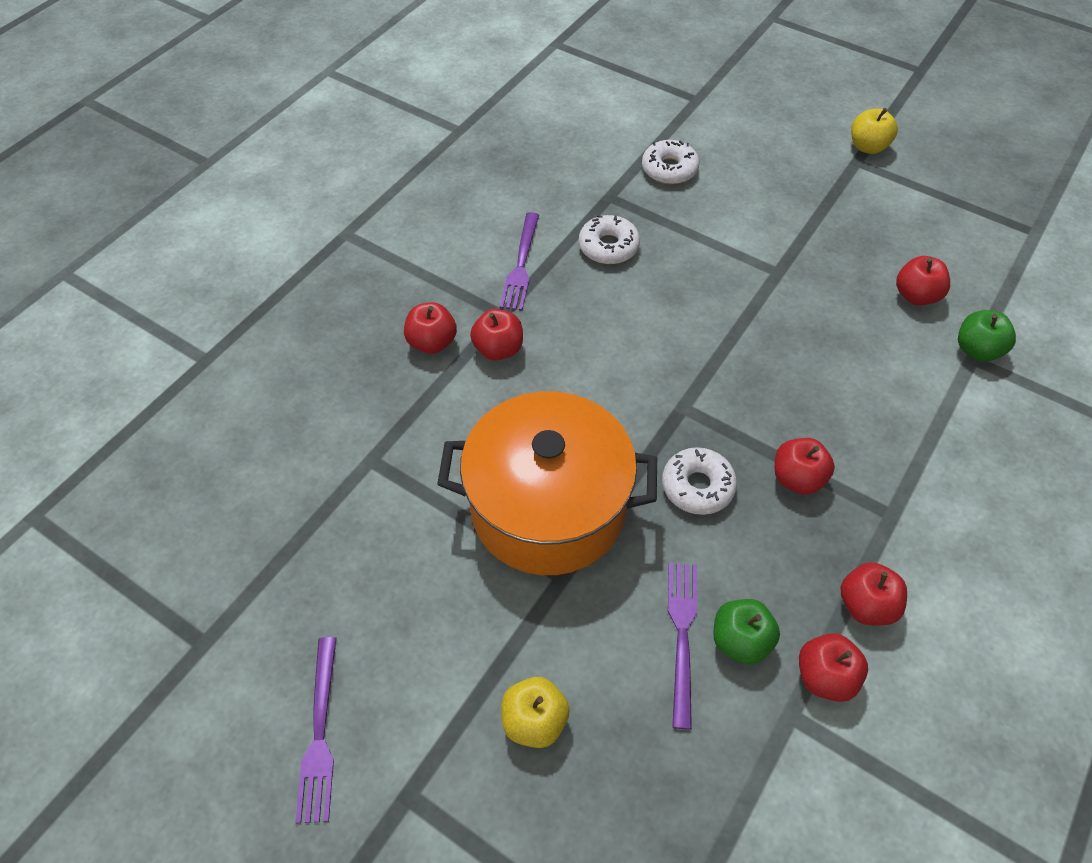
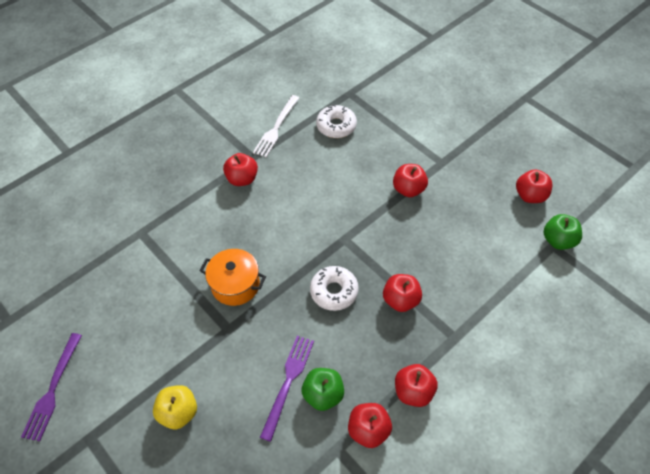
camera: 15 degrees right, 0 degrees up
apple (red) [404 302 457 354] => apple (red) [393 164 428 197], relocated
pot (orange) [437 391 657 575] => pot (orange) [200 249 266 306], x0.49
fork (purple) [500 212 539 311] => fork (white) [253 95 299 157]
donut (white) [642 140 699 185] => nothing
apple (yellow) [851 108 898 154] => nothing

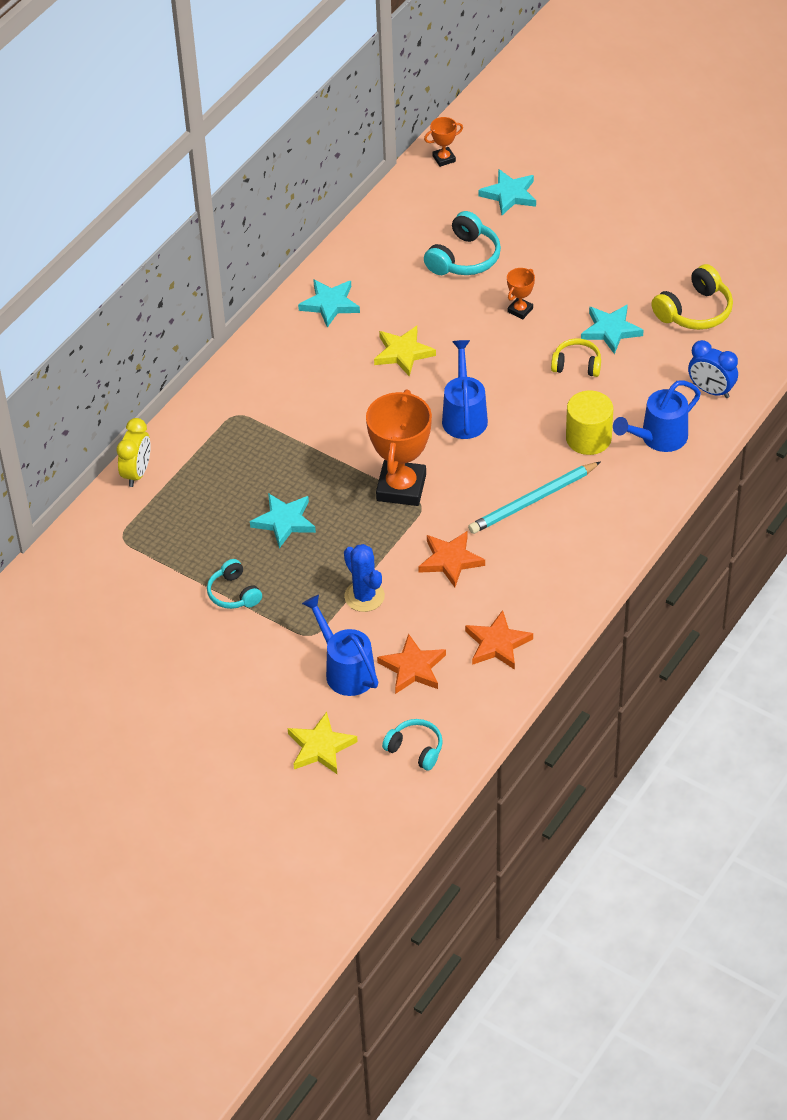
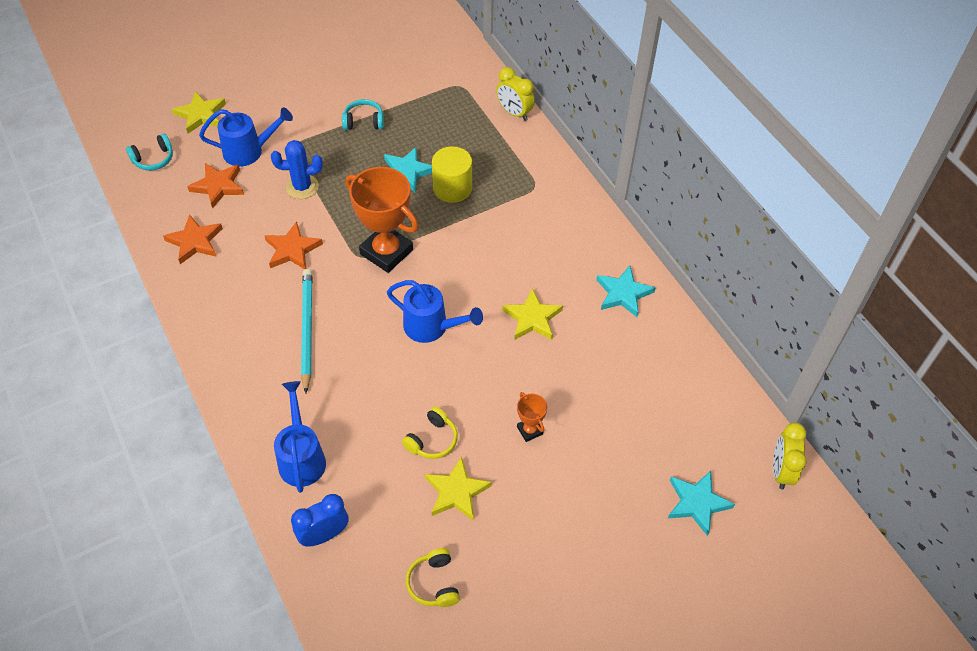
camera: 115 degrees right, 5 degrees up
trophy (orange) [424 117 463 167] => clock (yellow) [773 423 807 489]
headphones (turquoise) [424 211 501 275] => nothing
cylinder (yellow) [566 391 613 455] => cylinder (yellow) [432 146 472 203], relocated
star (turquoise) [581 304 644 354] => star (yellow) [425 456 492 521]
headphones (yellow) [651 264 733 330] => headphones (yellow) [406 548 460 607], x0.65

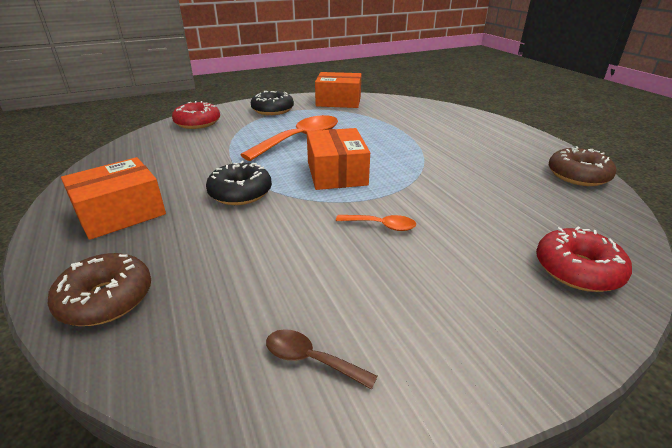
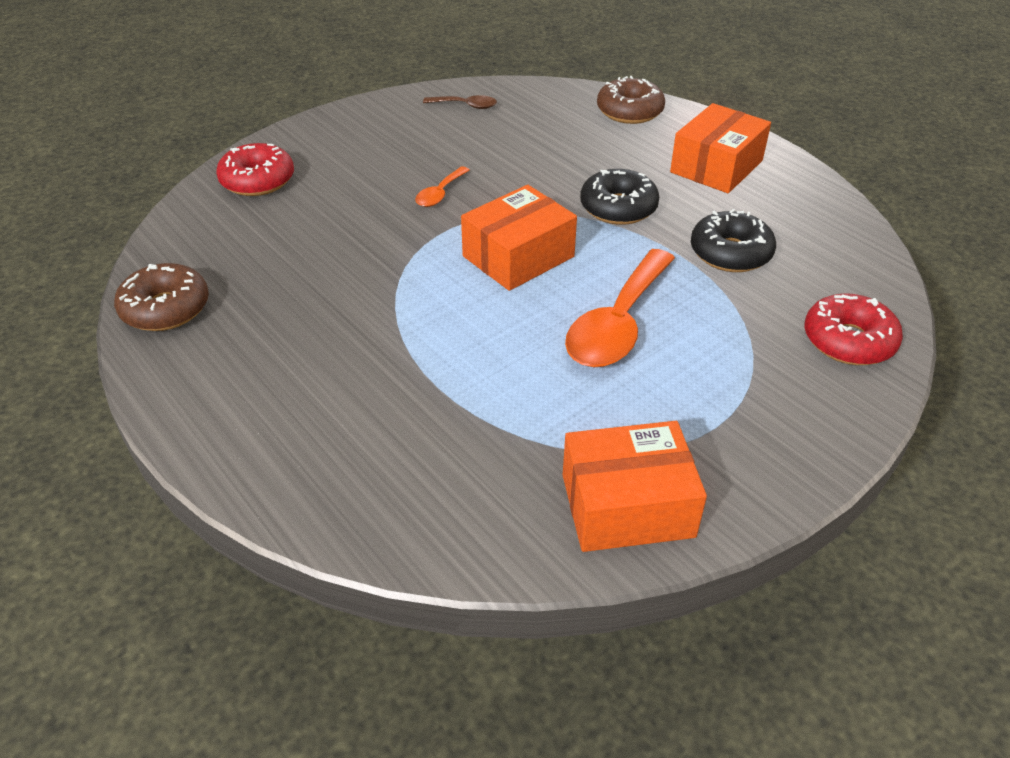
camera: 165 degrees right, 10 degrees up
donut (black) [251 91 294 115] => donut (black) [691 209 776 272], relocated
box (orange) [307 128 370 190] => box (orange) [461 185 577 291], 75 degrees clockwise
spoon (orange) [336 215 416 231] => spoon (orange) [415 167 470 207], 60 degrees counterclockwise

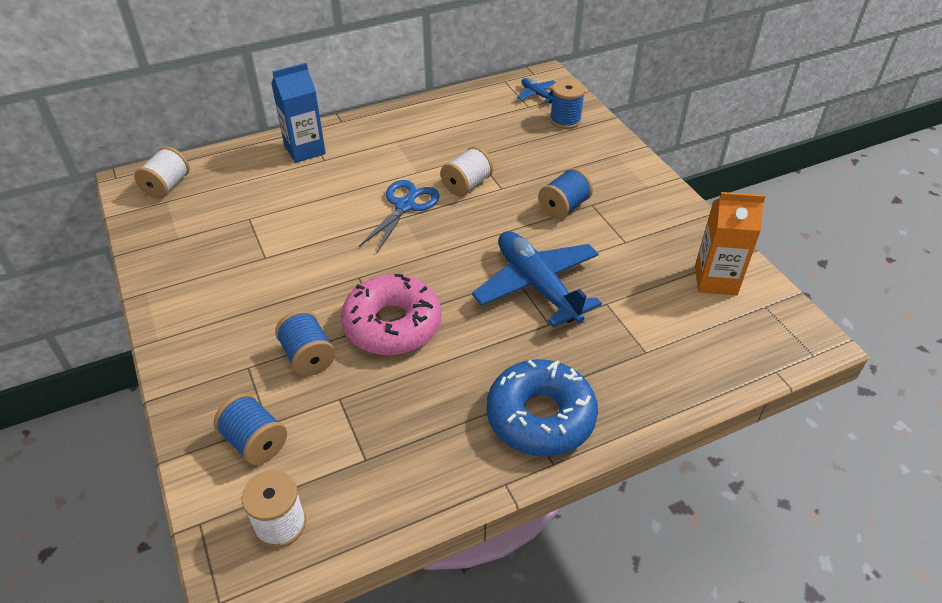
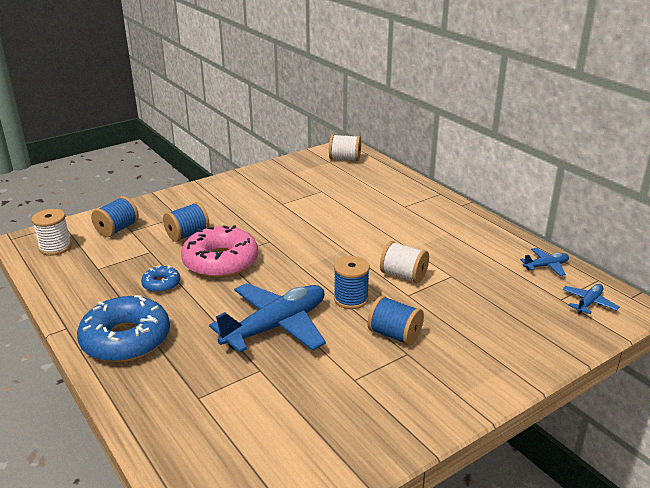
camera: 80 degrees right, 15 degrees down
carton (blue) [271 63 326 163] => nothing
scissors (blue) [359 180 439 254] => nothing
spool (blue) [550 79 585 129] => spool (blue) [334 256 370 309], relocated
carton (orange) [695 192 766 295] => nothing
nothing => donut (blue) [141 265 180 293]
nothing => plane (blue) [520 248 569 276]

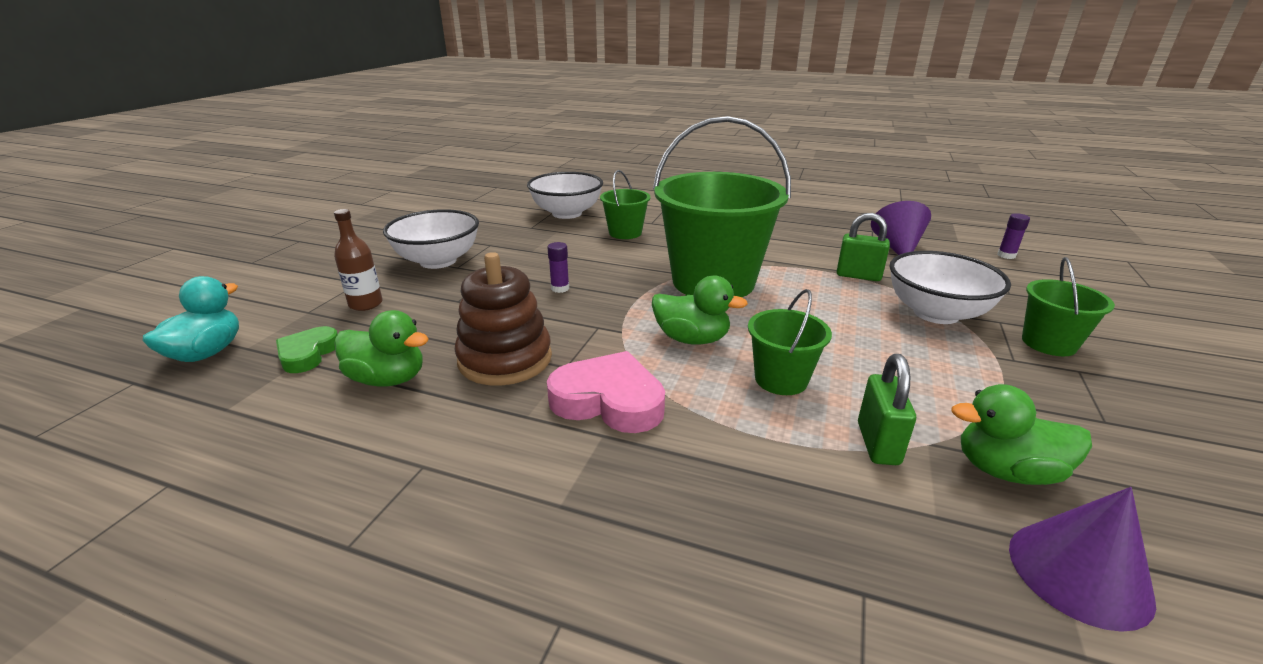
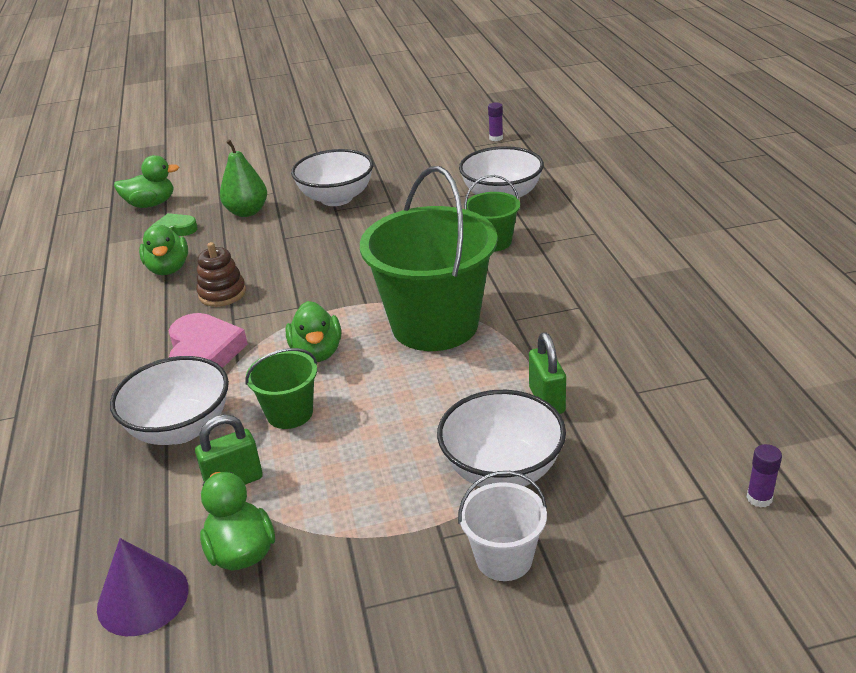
camera: 60 degrees right, 5 degrees up
duck (turquoise) [142 276 239 362] => duck (green) [114 155 179 208]
bottle (brown) [334 209 383 311] => pear (green) [220 139 267 217]
stacking toy (brown) [454 252 552 386] => stacking toy (brown) [197 242 246 307], x0.66
glue stick (purple) [547 242 569 293] => glue stick (purple) [488 102 503 141], relocated
cone (purple) [871 201 931 255] => nothing
bucket (green) [1022 257 1115 356] => bucket (white) [458 471 547 581]
nothing => bowl (white) [110 356 229 445]

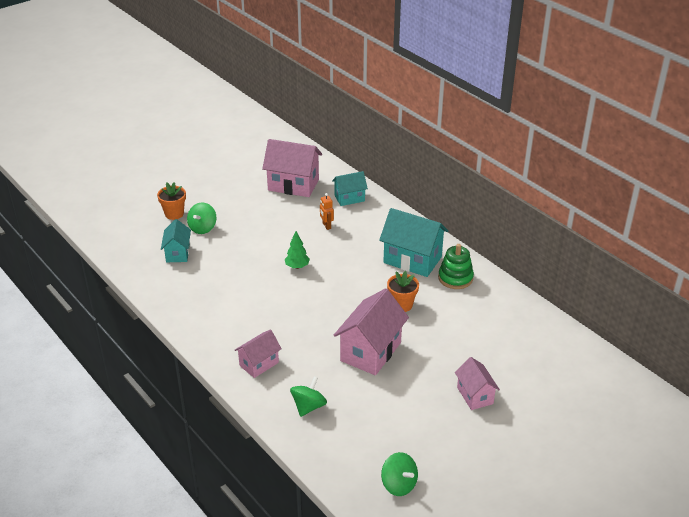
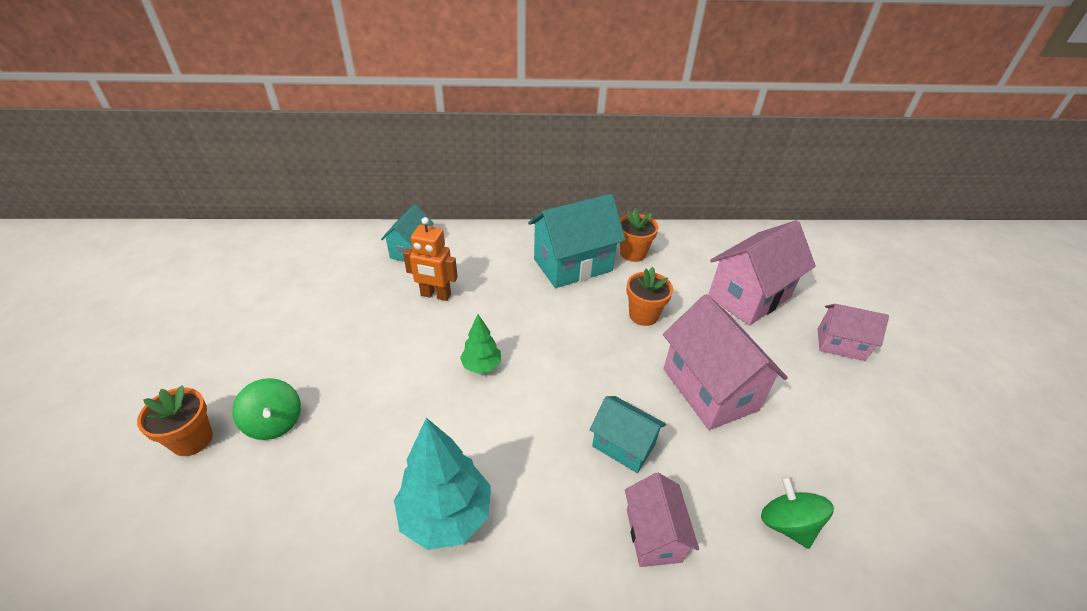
camera: 55 degrees left, 5 degrees up
house (turquoise) [161 219 191 262] => house (turquoise) [590 396 666 473], relocated
house (pink) [262 139 322 197] => house (pink) [708 220 816 326], relocated
robot (orange) [320 193 334 230] => robot (orange) [403 217 458 301], x1.55
spinning top (green) [381 452 418 496] => nothing
stacking toy (green) [438 244 474 289] => flower pot (orange) [620 208 659 262]
nothing => tree (turquoise) [394 418 491 550]

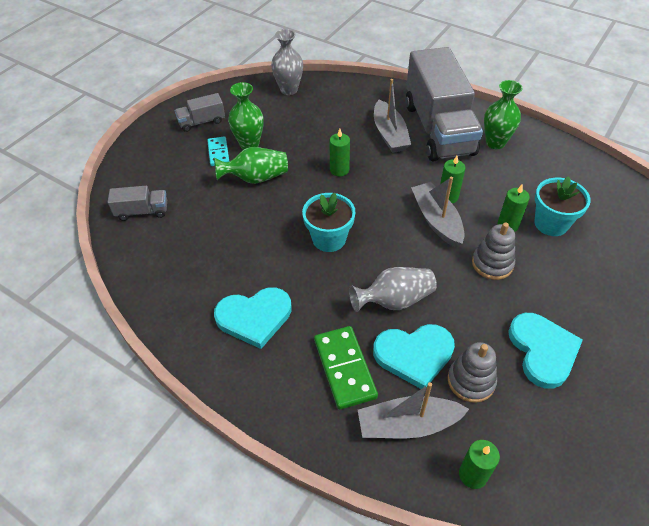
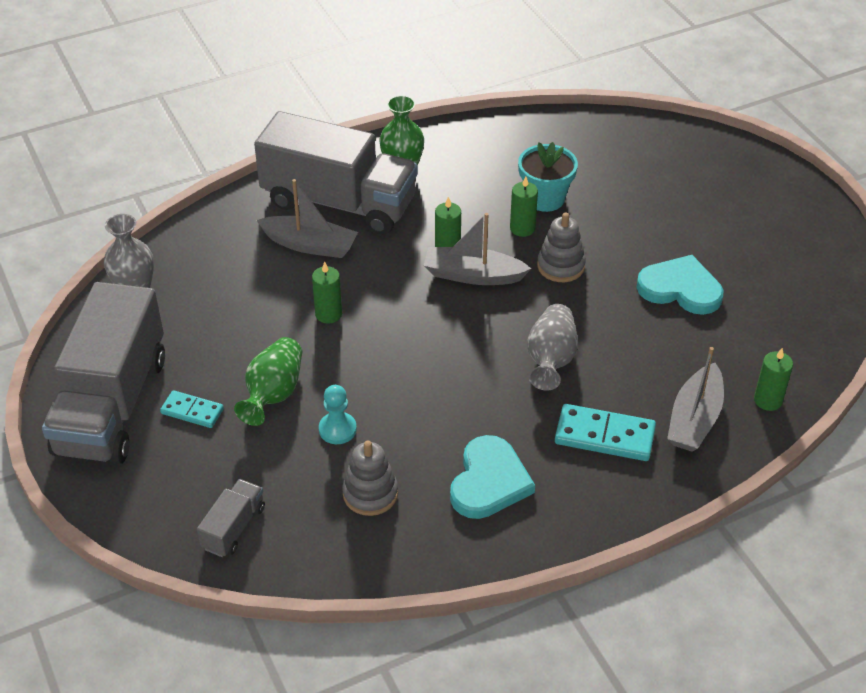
camera: 60 degrees left, 5 degrees down
truck (grey) [175 93 225 132] => truck (grey) [42 282 165 464], x2.37
vase (green) [228 82 264 150] => nothing
flower pot (turquoise) [302 193 355 252] => nothing
domino (green) [314 326 378 410] => domino (turquoise) [555 404 656 461]
heart (turquoise) [373 324 455 389] => nothing
stacking toy (grey) [448 342 497 403] => stacking toy (grey) [342 441 398 516], relocated
nothing => pawn (turquoise) [319 385 357 444]

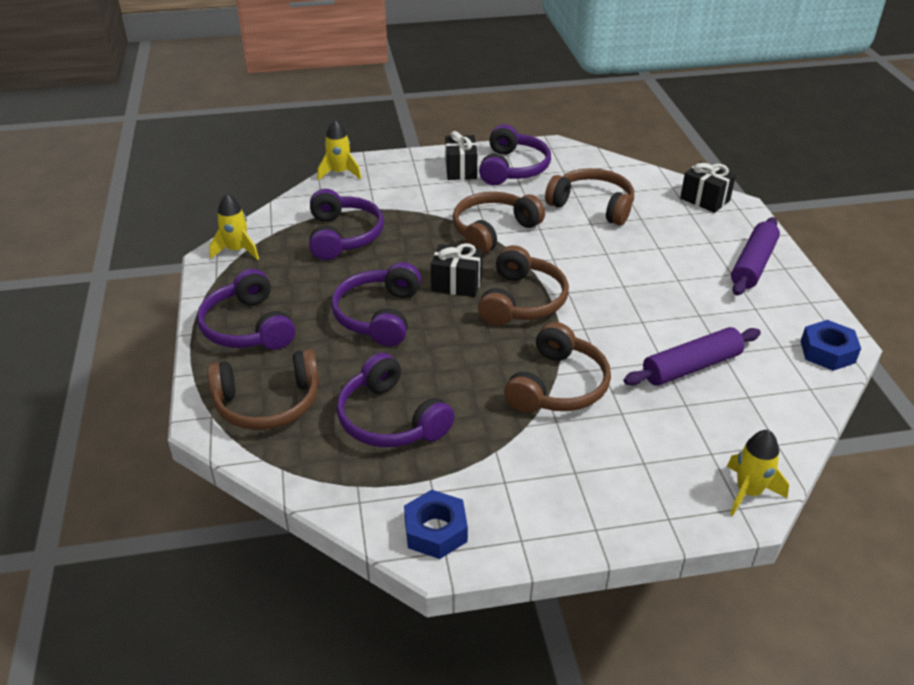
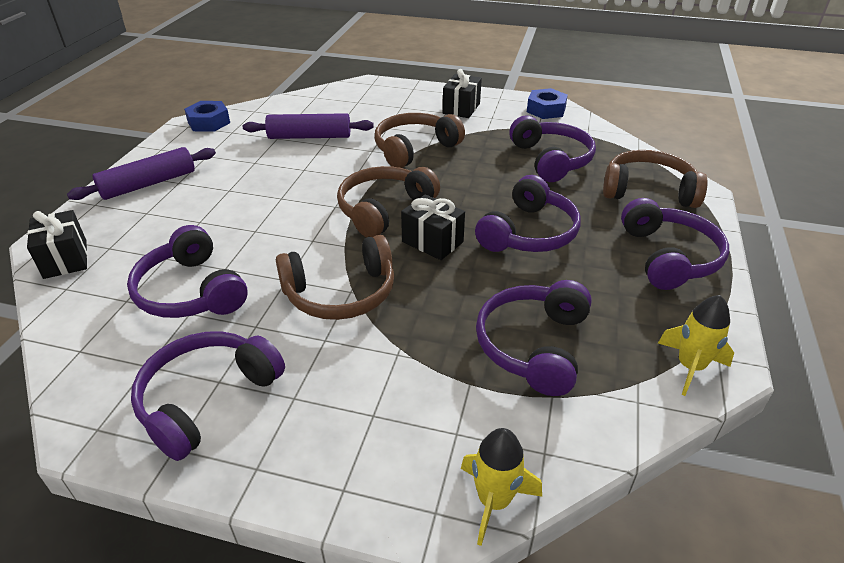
camera: 155 degrees left, 0 degrees up
gift (black) [445 131 477 180] => gift (black) [443 69 482 118], relocated
headphones (brown) [545 168 634 225] => headphones (purple) [127 225 248 318]
rocket (yellow) [727 430 789 516] => nothing

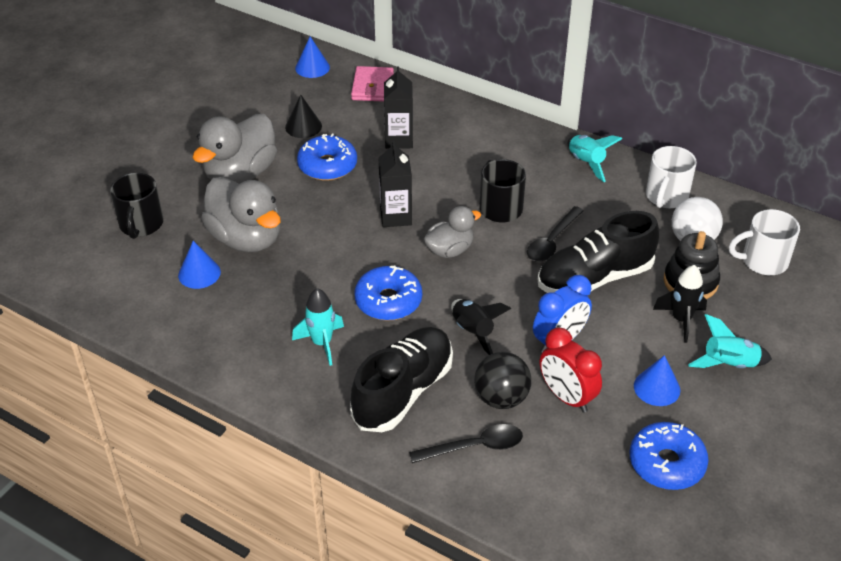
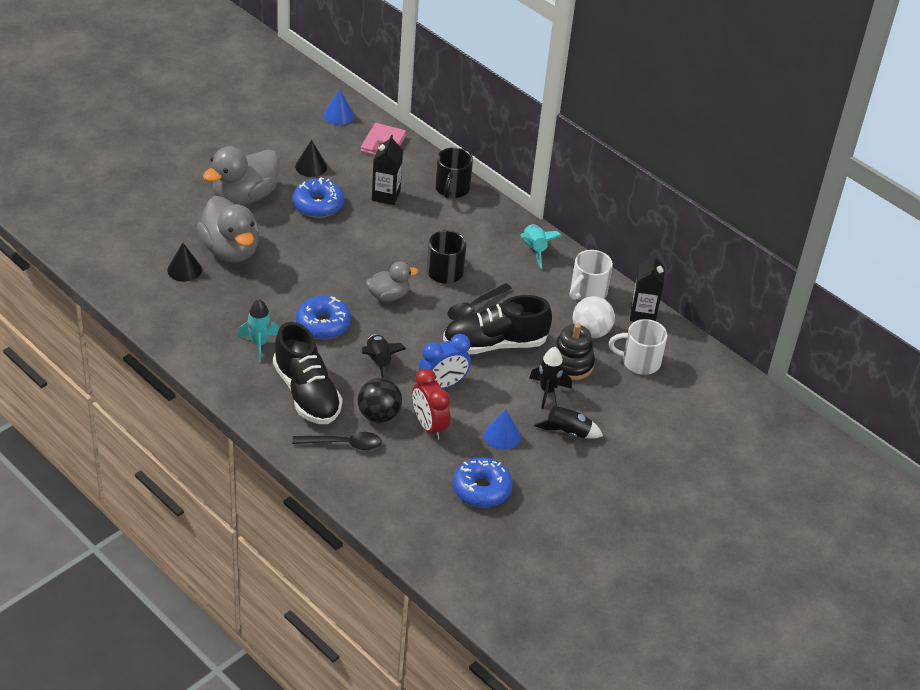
camera: 10 degrees right, 0 degrees up
mug (black) [110 173 164 239] => mug (black) [435 147 473 198], relocated
cone (blue) [178 241 221 289] => cone (black) [167 243 202 282]
shoe (black) [350 327 453 432] => shoe (black) [273 322 342 424], 105 degrees clockwise
carton (black) [379 141 412 227] => carton (black) [630 253 665 322], relocated
rocket (turquoise) [688 314 772 368] => rocket (black) [534 387 603 439]

